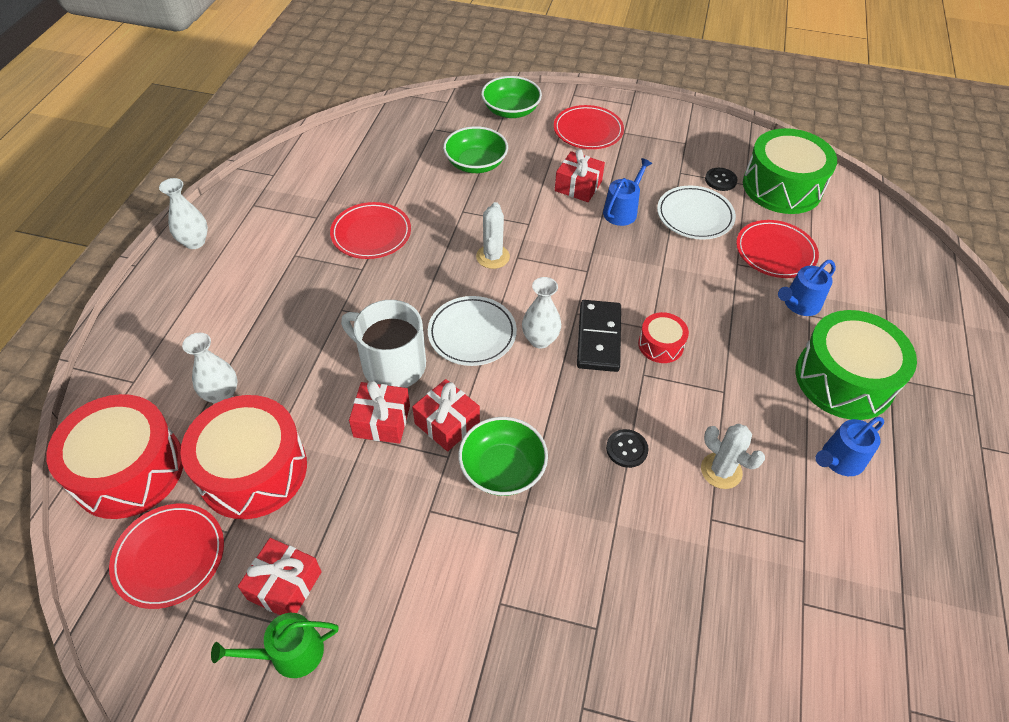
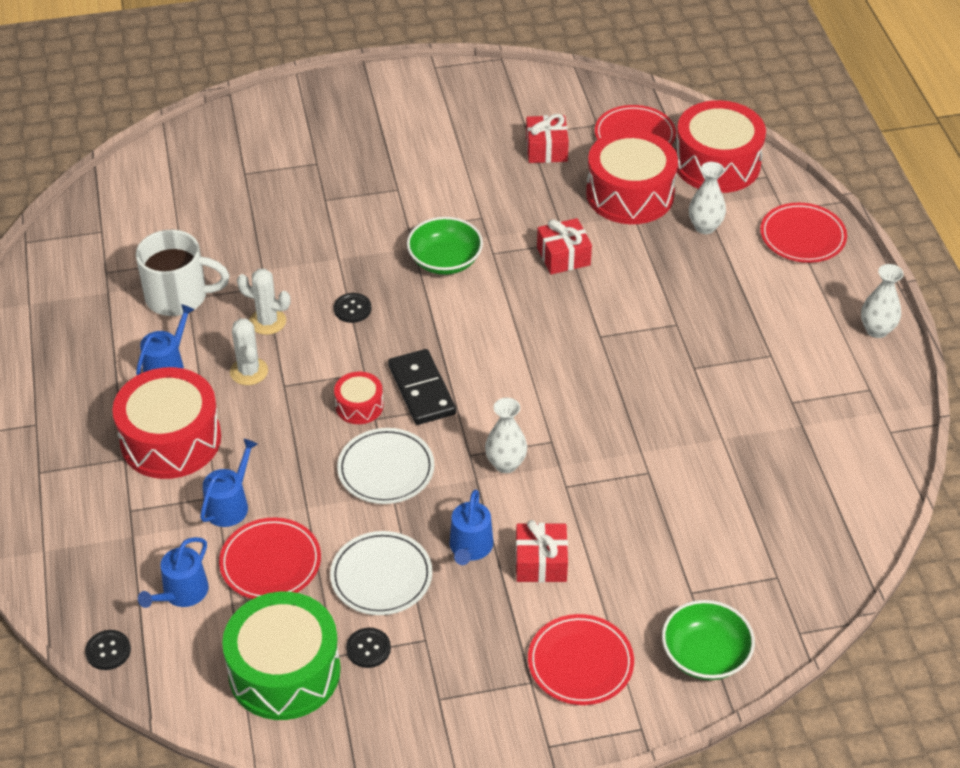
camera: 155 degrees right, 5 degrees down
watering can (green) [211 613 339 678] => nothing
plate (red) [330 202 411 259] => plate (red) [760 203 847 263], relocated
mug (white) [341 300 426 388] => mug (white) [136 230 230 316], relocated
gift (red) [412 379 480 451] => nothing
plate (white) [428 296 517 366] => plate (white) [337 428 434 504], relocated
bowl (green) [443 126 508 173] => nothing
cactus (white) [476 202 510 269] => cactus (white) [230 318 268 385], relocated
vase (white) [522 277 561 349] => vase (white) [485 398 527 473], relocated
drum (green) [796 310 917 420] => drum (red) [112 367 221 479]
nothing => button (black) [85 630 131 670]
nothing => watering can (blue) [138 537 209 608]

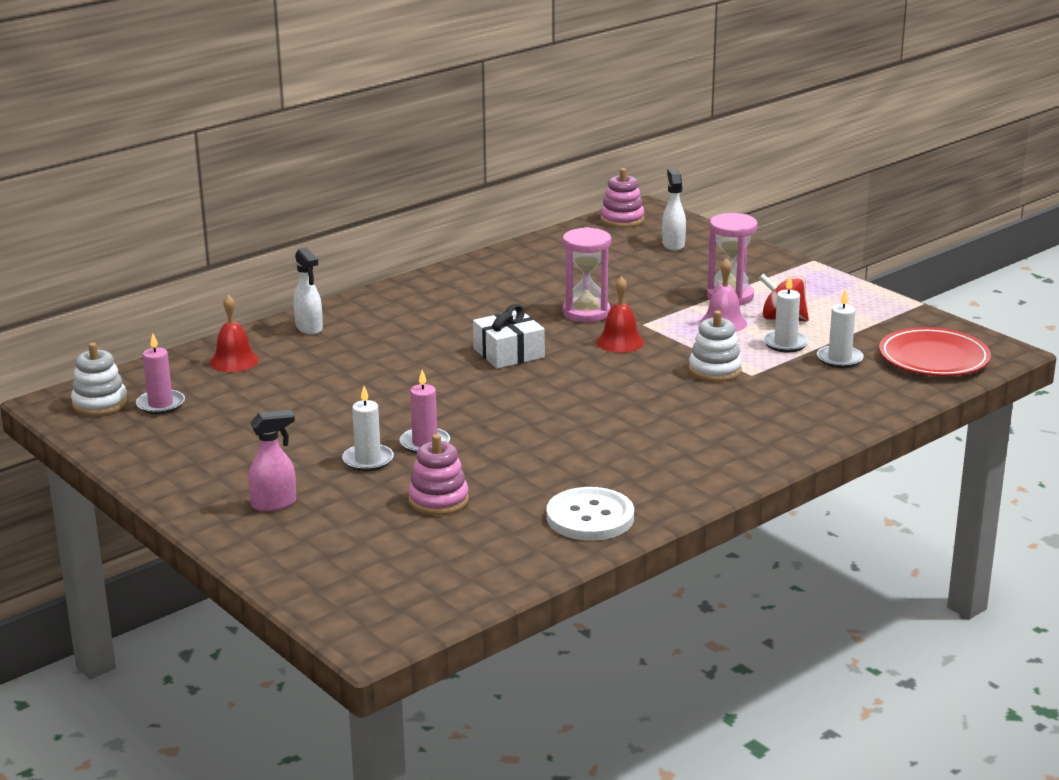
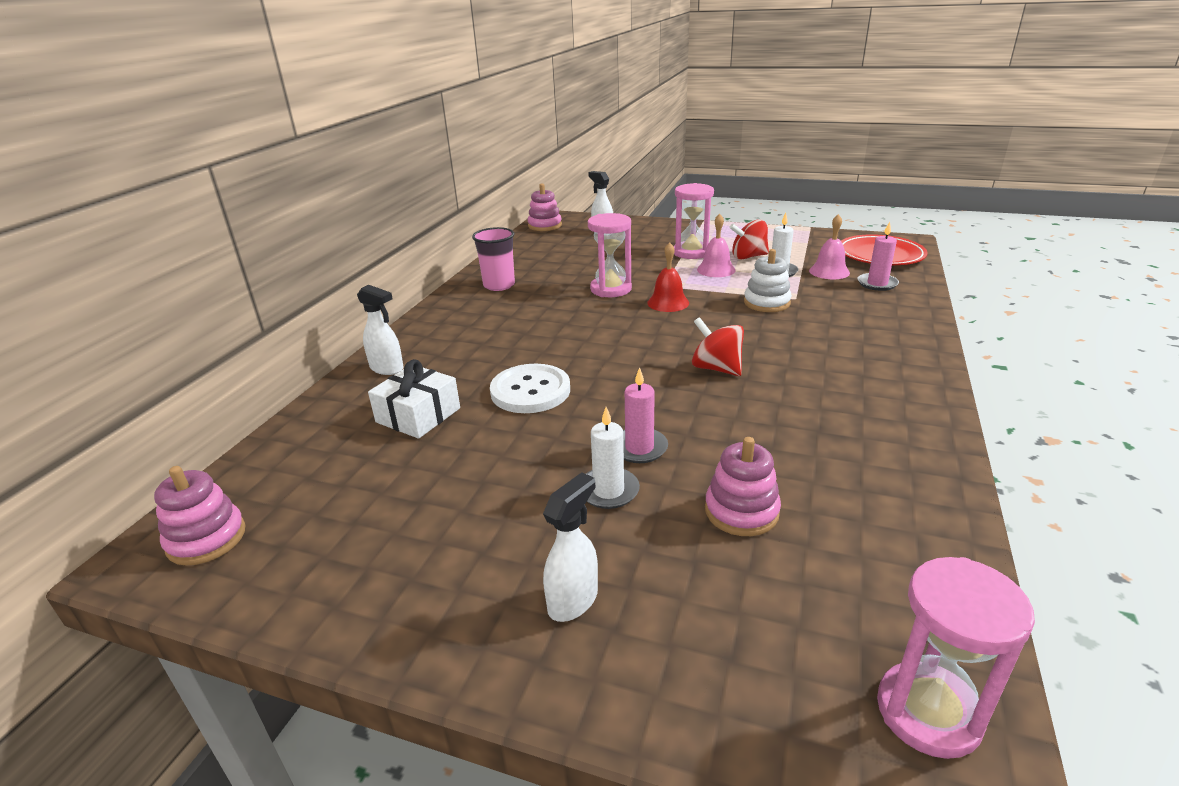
camera: 30 degrees left, 5 degrees up
stacking toy (white) [71 343 128 416] => stacking toy (pink) [154 466 245 566]
candle (pink) [136 333 185 414] => candle (pink) [858 222 899 291], relocated
bell (red) [210 295 259 372] => nothing
spray bottle (pink) [248 410 296 512] => spray bottle (white) [543 472 598 622]
gift (white) [473 304 545 369] => gift (white) [368 359 460 439], relocated
button (white) [546 487 634 541] => button (white) [490 364 570 413], relocated
candle (white) [817 290 864 368] => bell (pink) [809 214 850 279]
nothing => cup (pink) [472 227 515 291]
nothing => spinning top (red) [692 317 744 376]
nothing => hourglass (pink) [877 557 1035 759]

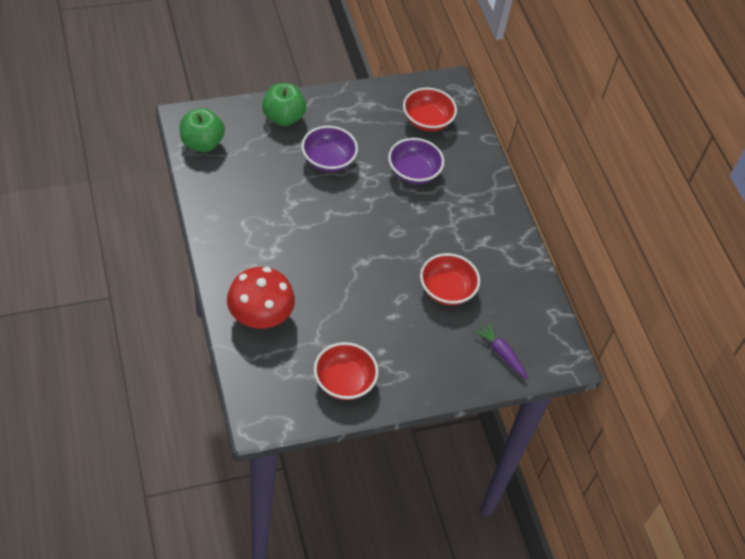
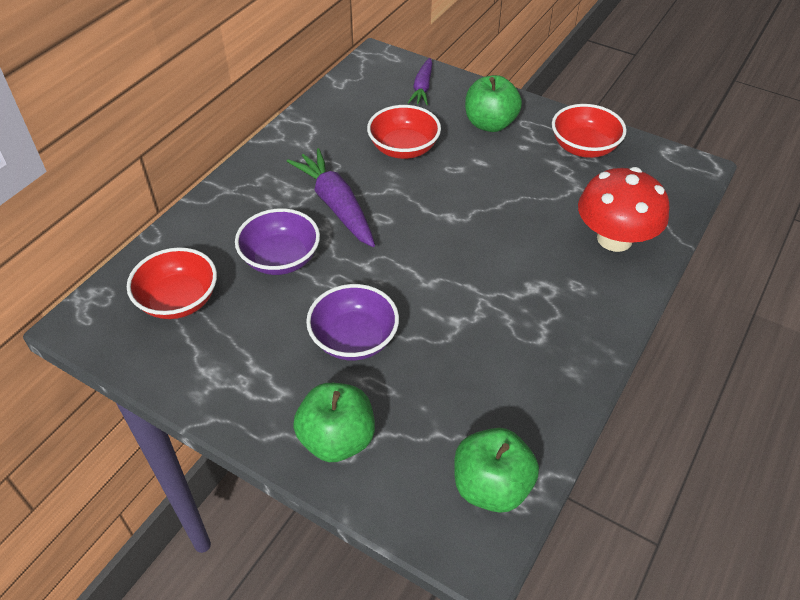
camera: 125 degrees left, 5 degrees down
nothing => carrot (purple) [287 148 375 247]
nothing => apple (green) [465 75 522 132]

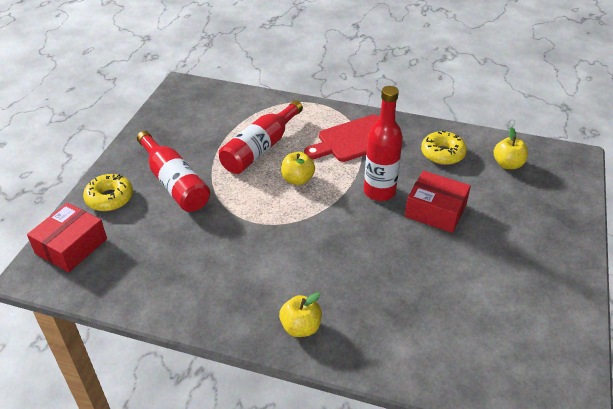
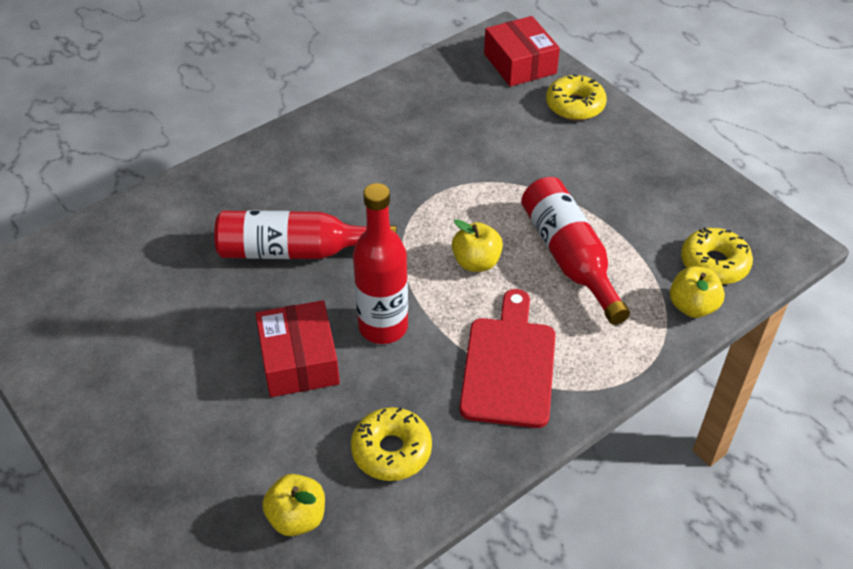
camera: 125 degrees right, 5 degrees up
bottle (red) [137 131 210 212] => bottle (red) [214 210 397 259], relocated
apple (yellow) [279 292 322 337] => apple (yellow) [670 266 725 318], relocated
box (red) [405 171 471 233] => box (red) [256 300 340 397], 75 degrees counterclockwise
nothing => donut (yellow) [681 228 753 285]

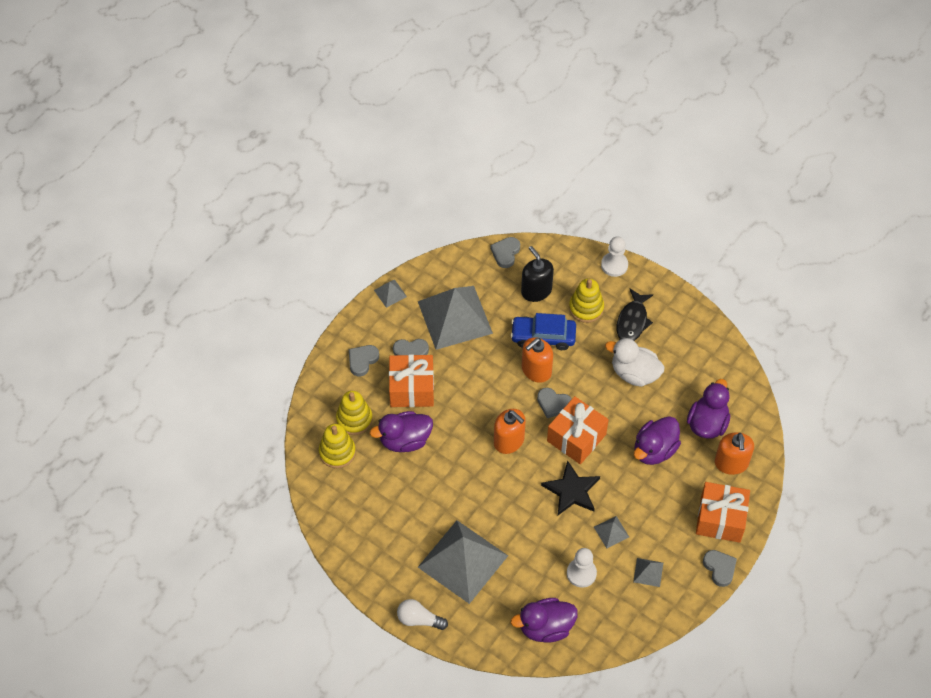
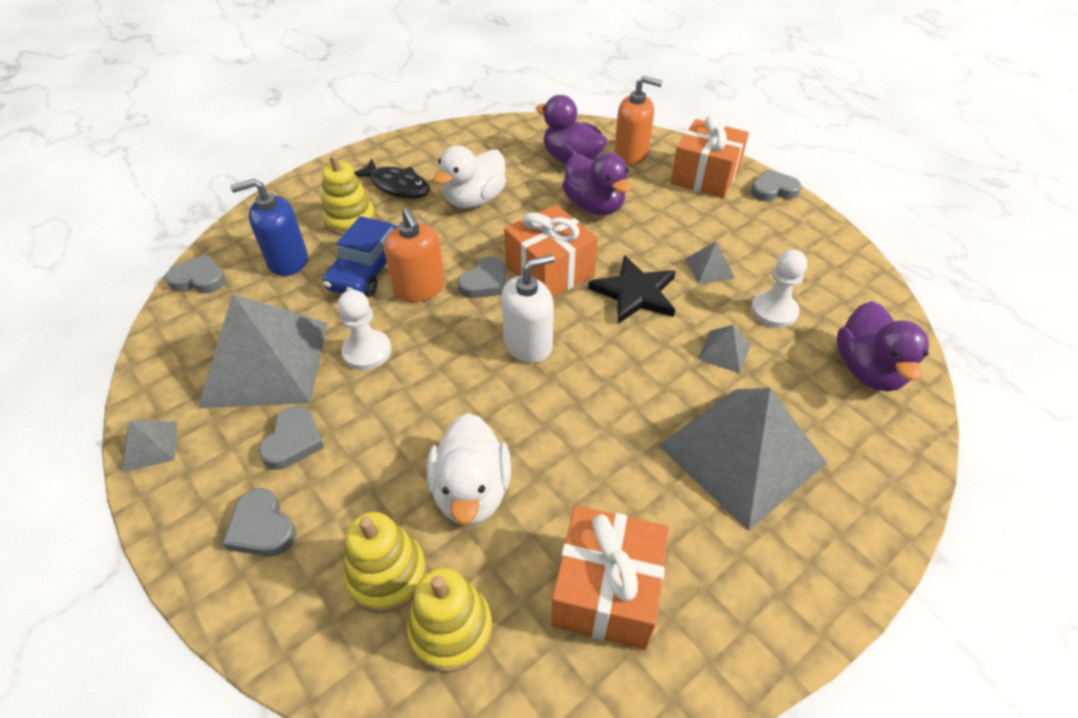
camera: 75 degrees left, 10 degrees down
duck (purple) [370 411 433 452] => duck (white) [427 413 511 525]
gift (orange) [389 355 434 407] => gift (orange) [551 506 669 650], relocated
light bulb (white) [397 599 448 630] => nothing
heart (grey) [490 237 520 268] => heart (grey) [165 254 226 293], 150 degrees clockwise
soap dispenser (orange) [494 409 526 454] => soap dispenser (white) [501 254 555 363]
soap dispenser (black) [521 246 554 302] => soap dispenser (blue) [230 179 308 276]
pawn (white) [601 237 628 277] => pawn (white) [338 290 391 370], relocated
pyramid (grey) [633 558 663 587] => pyramid (grey) [698 325 751 373], relocated

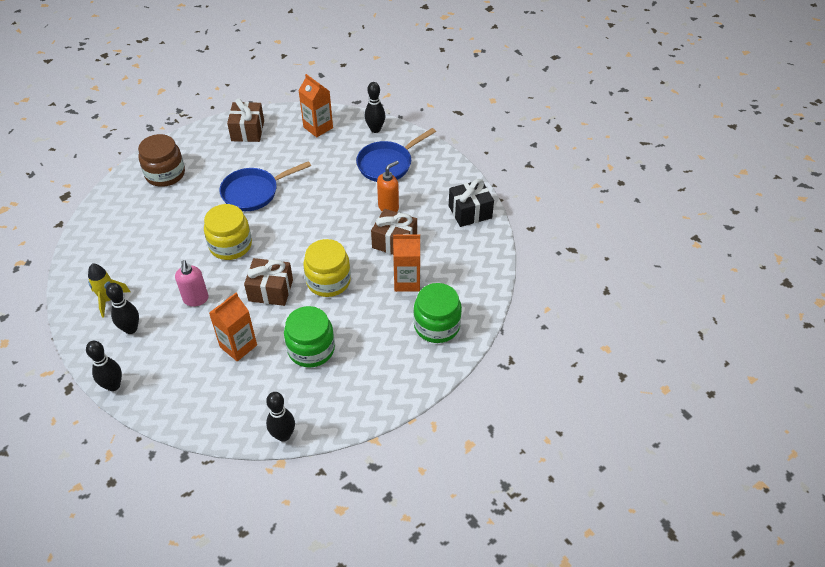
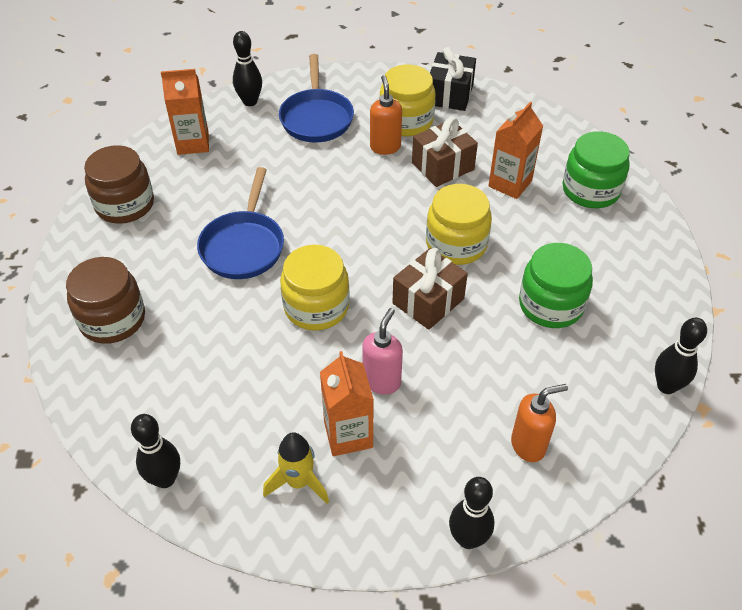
camera: 55 degrees left, 0 degrees up
bowling pin (black) [106 283 139 334] => bowling pin (black) [131 414 180 488], relocated
soap dispenser (pink) [175 260 209 307] => soap dispenser (pink) [362 308 403 395], 90 degrees counterclockwise
carton (orange) [209 292 257 362] => carton (orange) [320 351 374 456], relocated
gift (brown) [227 98 264 142] => jar (brown) [84 145 154 224]
nothing => jar (yellow) [379 65 436 136]
nothing => soap dispenser (orange) [511 384 568 462]

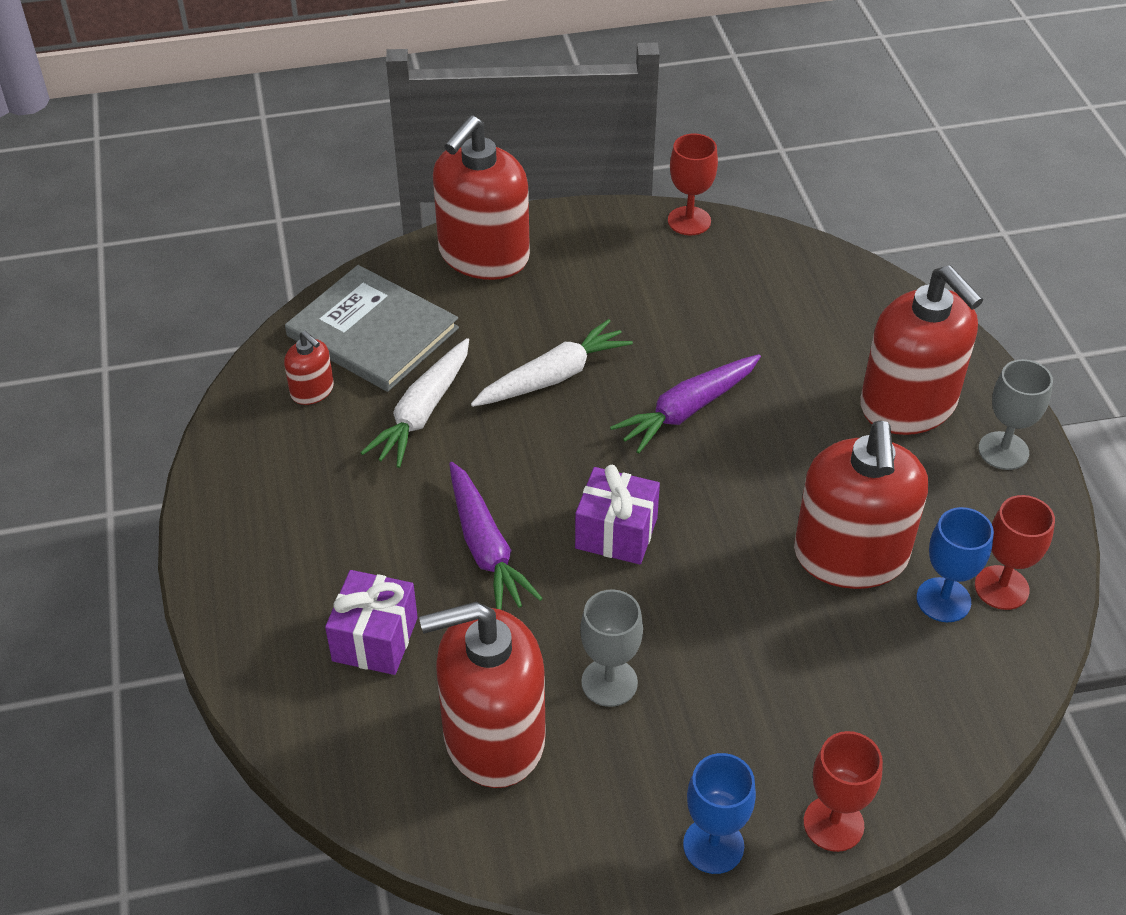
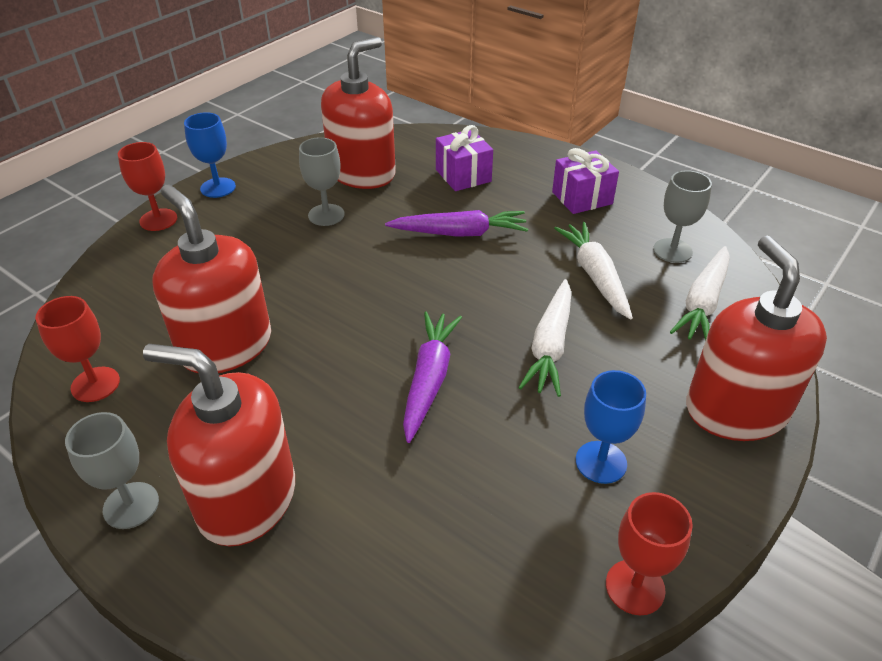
camera: 140 degrees right, 5 degrees down
soap dispenser (red) [284 331 334 405] => goblet (grey) [653 170 712 263]
book (grey) [285 265 459 392] => carrot (white) [670 246 730 341]
carrot (purple) [449 462 543 610] => carrot (purple) [385 210 528 237], 150 degrees clockwise
gift (purple) [575 465 660 564] => gift (purple) [552 148 619 214], relocated
goblet (blue) [916 507 994 622] => goblet (blue) [576 370 646 484], relocated

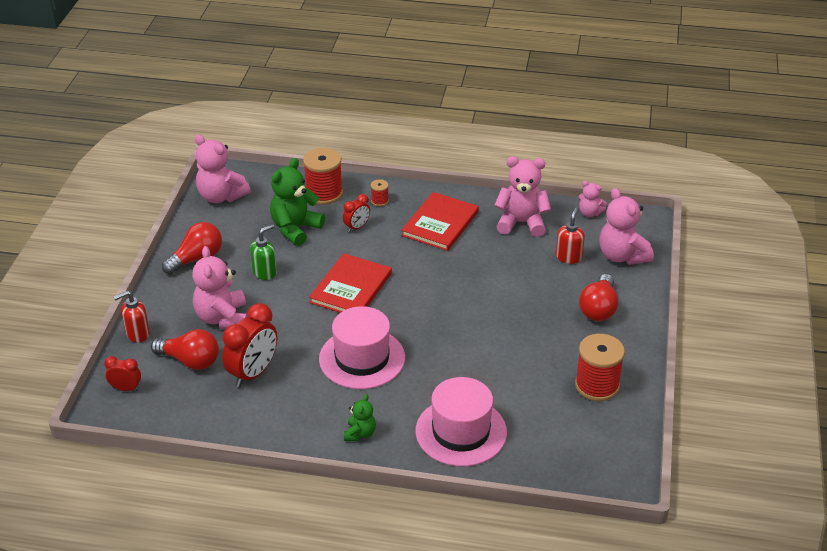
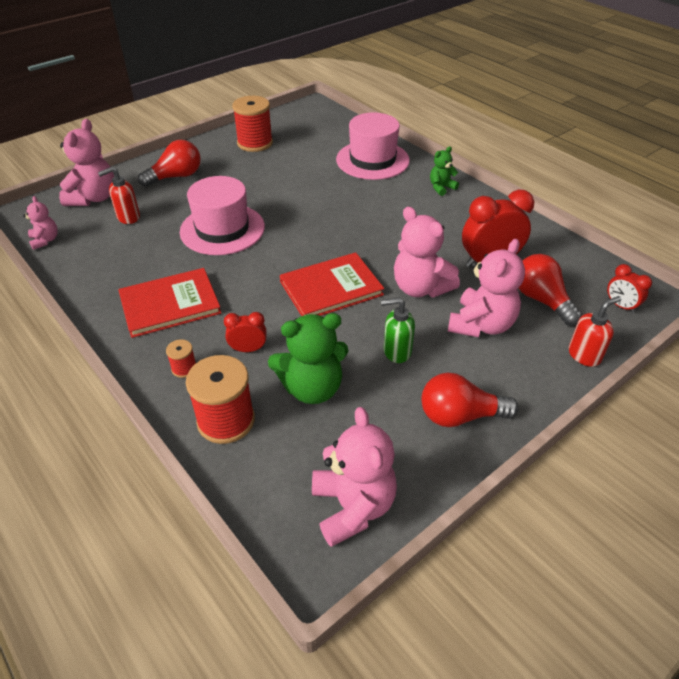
camera: 140 degrees left, 5 degrees up
soap dispenser (red) [114 291 150 343] => soap dispenser (red) [569 296 622 367], 45 degrees counterclockwise
hat (pink) [319 306 405 389] => hat (pink) [180 176 265 255], relocated
teddy bear (pink) [494 156 551 237] => teddy bear (pink) [394 206 460 297], relocated

